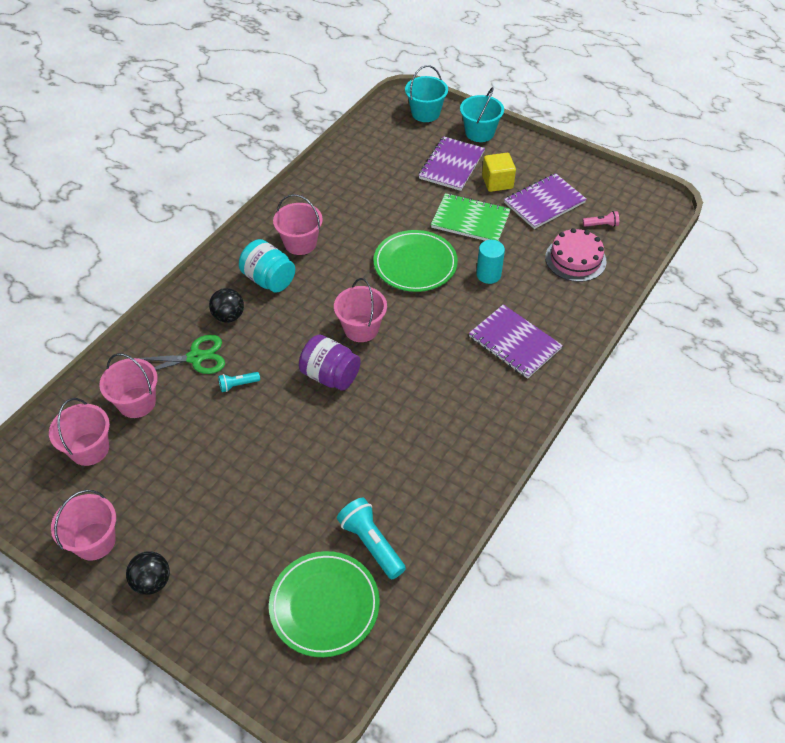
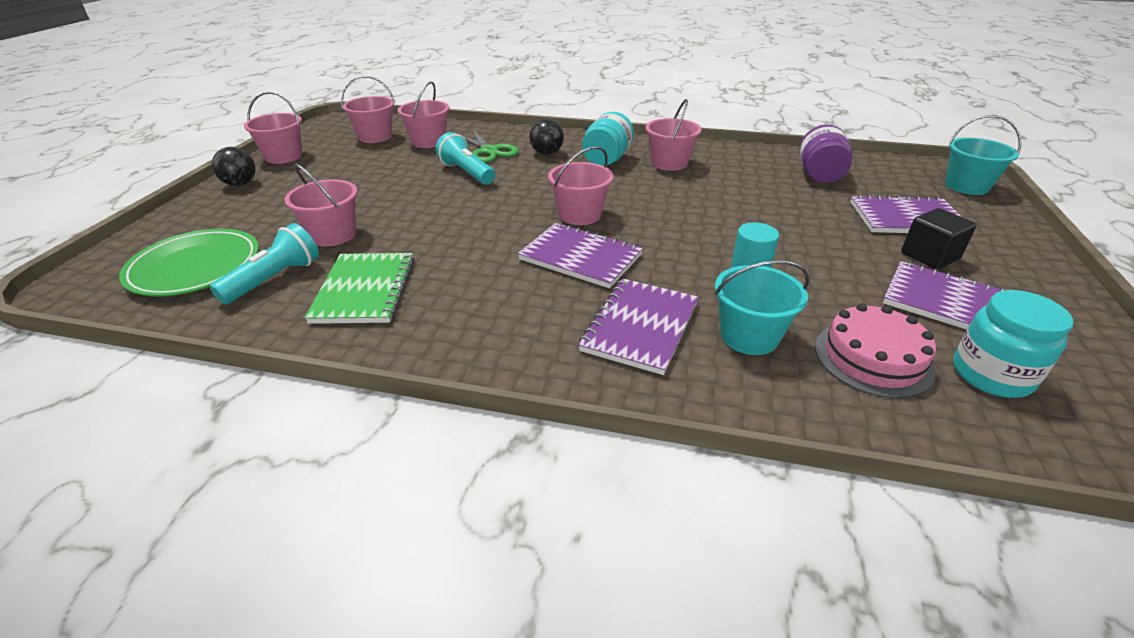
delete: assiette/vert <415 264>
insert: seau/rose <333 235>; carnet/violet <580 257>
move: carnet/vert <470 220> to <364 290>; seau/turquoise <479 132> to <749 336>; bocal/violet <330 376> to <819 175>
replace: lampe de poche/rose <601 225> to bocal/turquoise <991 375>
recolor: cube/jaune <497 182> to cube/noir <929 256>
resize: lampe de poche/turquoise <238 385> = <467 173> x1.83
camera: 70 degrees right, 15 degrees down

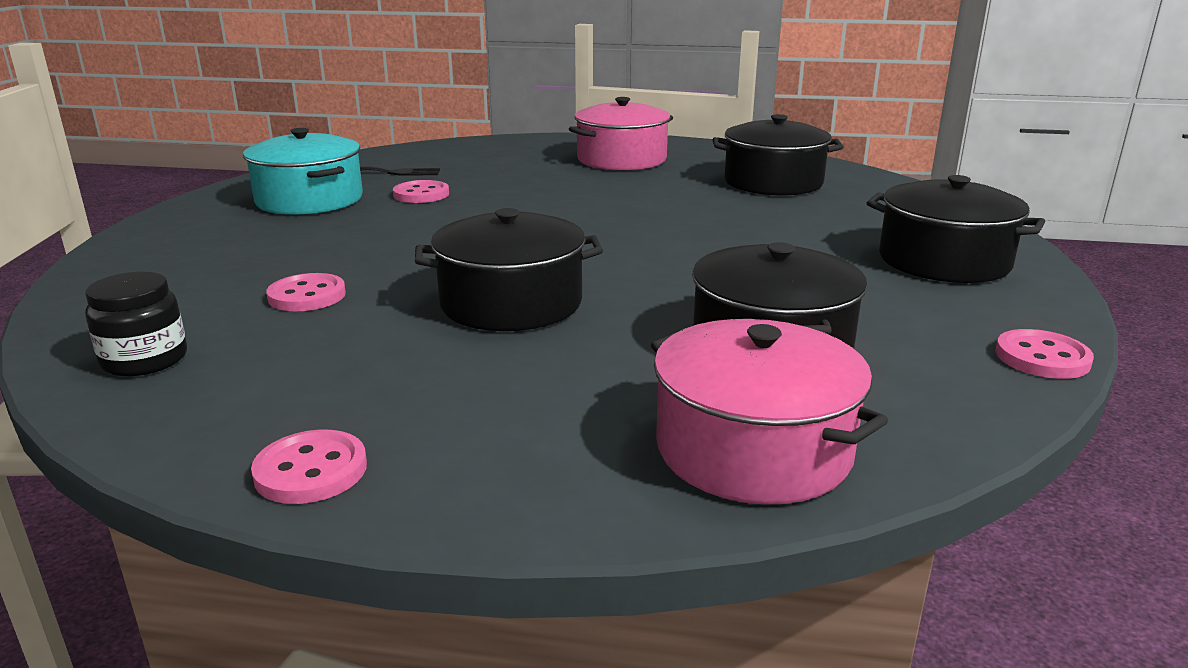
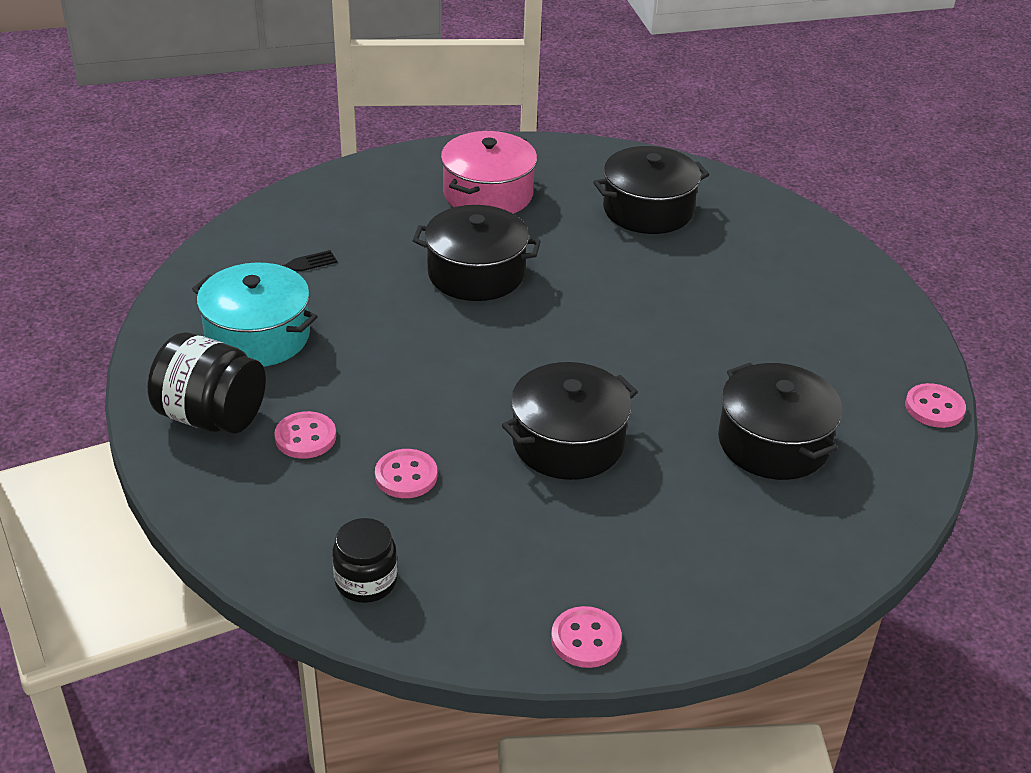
delete: marmite/rose <753 449>
insert: bocal/noir <212 416>
move: bouton/rose <421 194> to <305 437>; marmite/noir <943 261> to <476 273>
camera: 25 degrees left, 15 degrees up

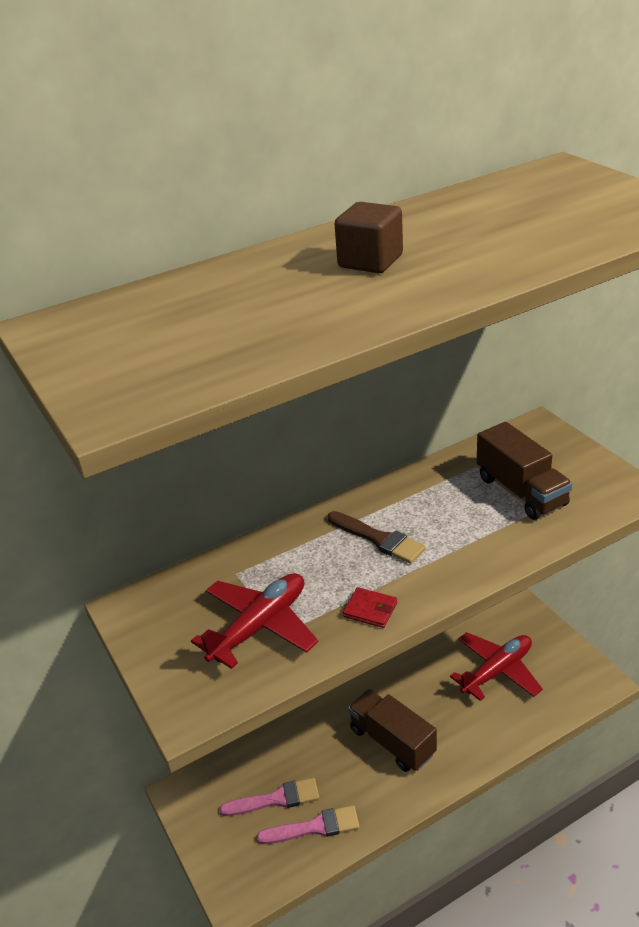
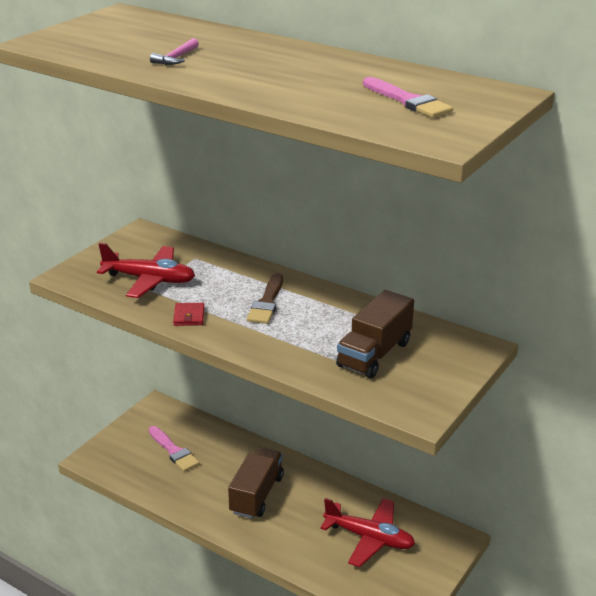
delete: cube/marron <370 261>
insert: marteau/rose <176 58>
move: pinceau/rose <314 827> to <408 101>
camera: 60 degrees right, 5 degrees down

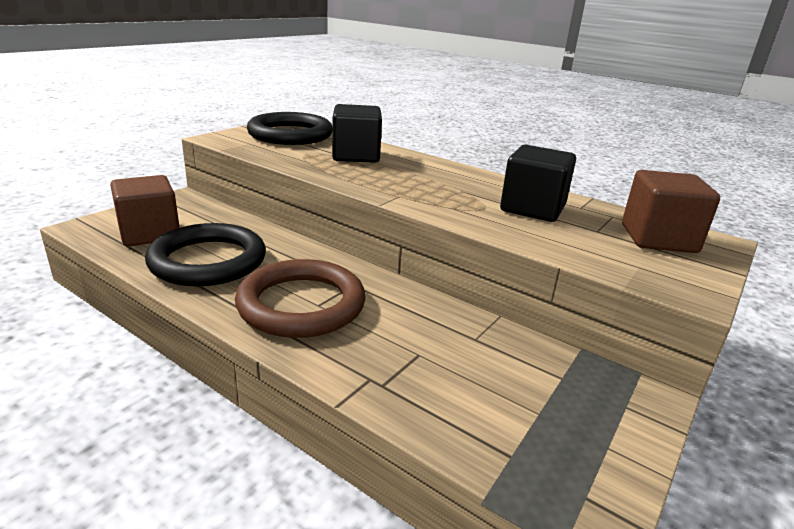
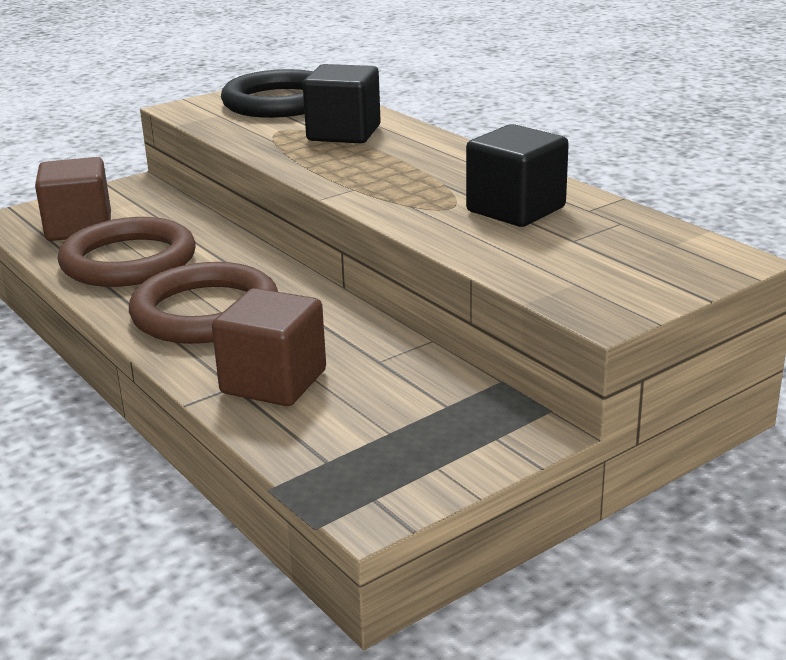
move: cube/marron <658 238> to <273 382>
recolor: anneau/noir <208 261> to anneau/marron <128 261>
camera: 20 degrees right, 0 degrees up

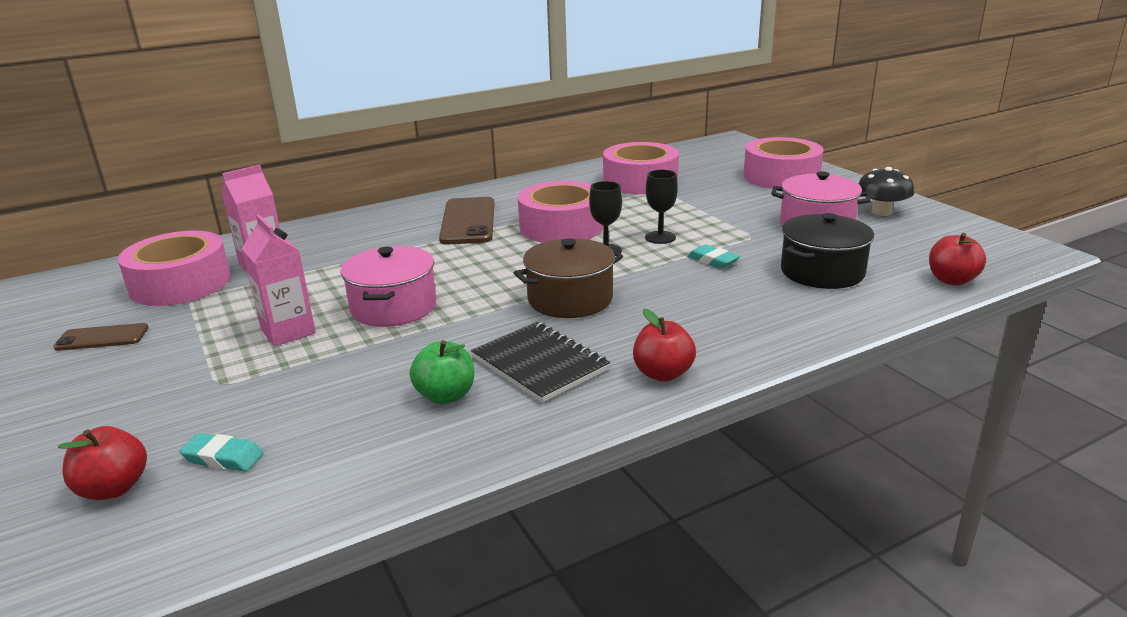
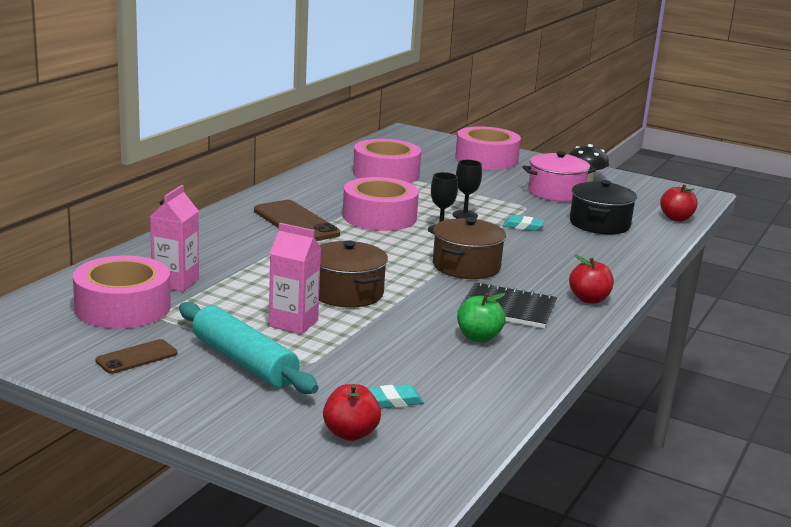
insert: rouleau à pâtisserie/turquoise <244 361>
recolor: marmite/rose <393 307> to marmite/marron <347 293>
camera: 35 degrees left, 5 degrees down

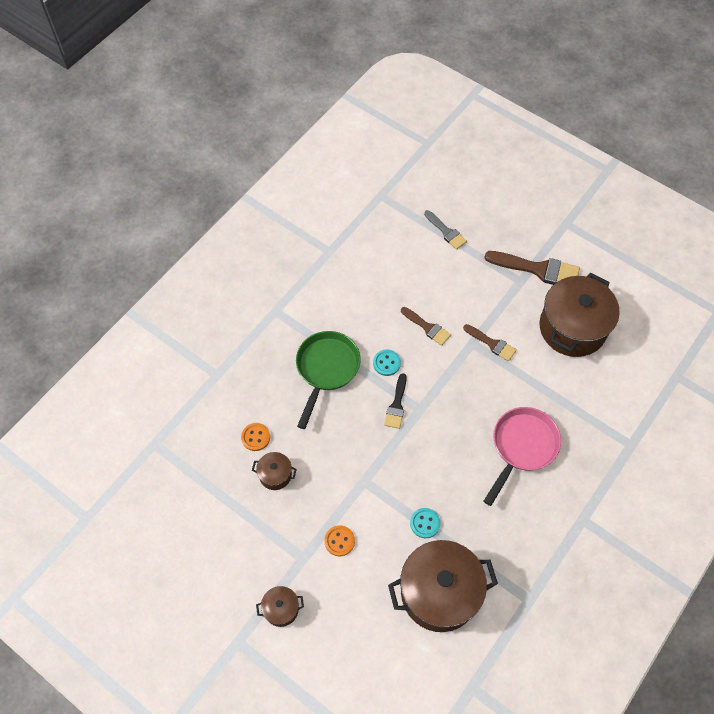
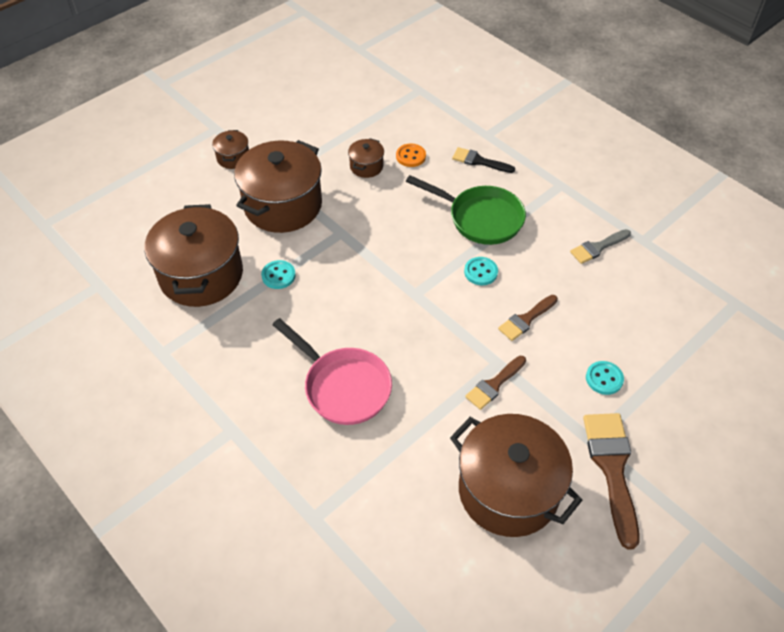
insert: bouton/turquoise <604 379>
move: pinceau/noir <396 405> to <479 161>; pinceau/gris <446 231> to <598 247>
replace: bouton/orange <339 541> to marmite/marron <283 205>
rotate: pinceau/marron <538 269> = <612 469> 150 degrees clockwise
camera: 100 degrees right, 10 degrees down

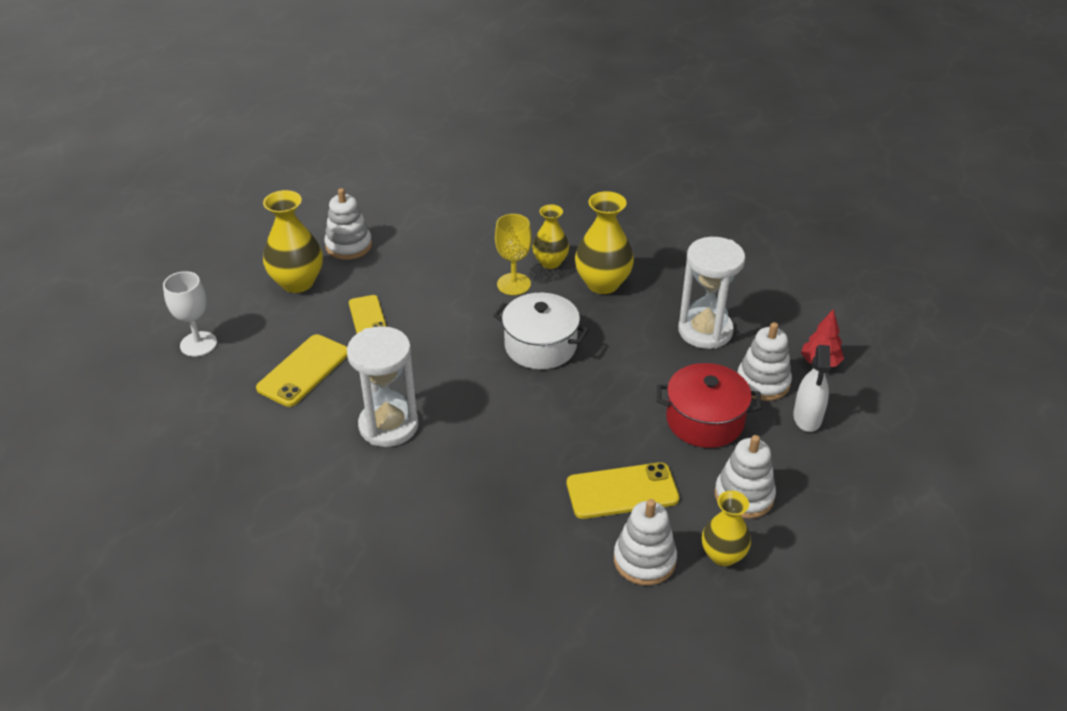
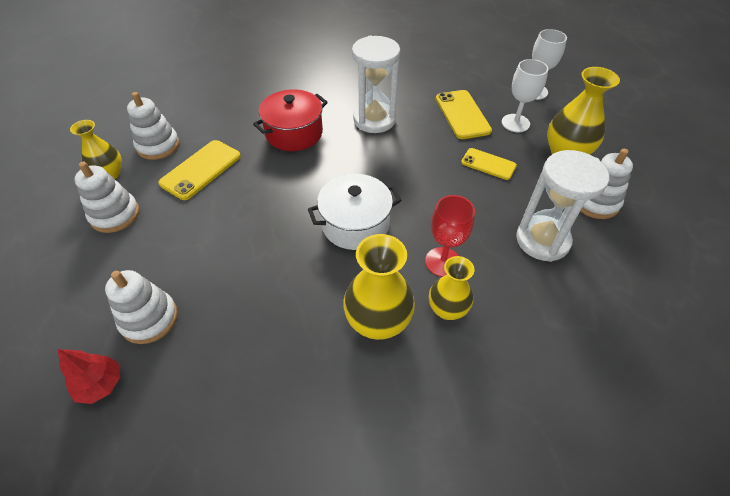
delete: vaporisateur/blanc <807 417>
insert: verre à pied/blanc <515 123>
move: marmite/rouge <705 420> to <294 133>; sablier/blanc <705 331> to <542 240>
recolor: verre à pied/jaune <513 284> to verre à pied/rouge <443 262>
camera: 135 degrees right, 10 degrees up

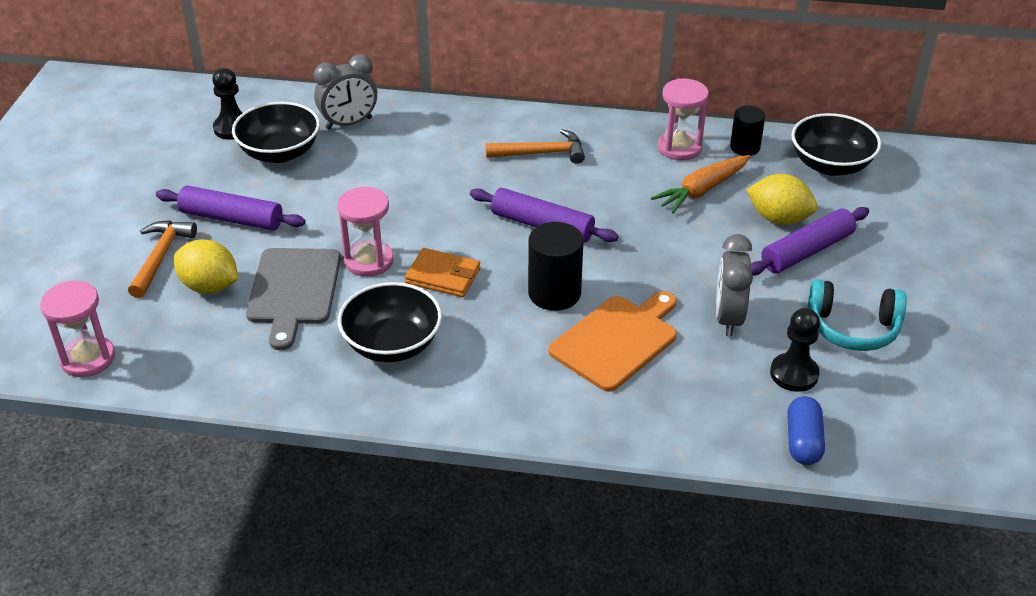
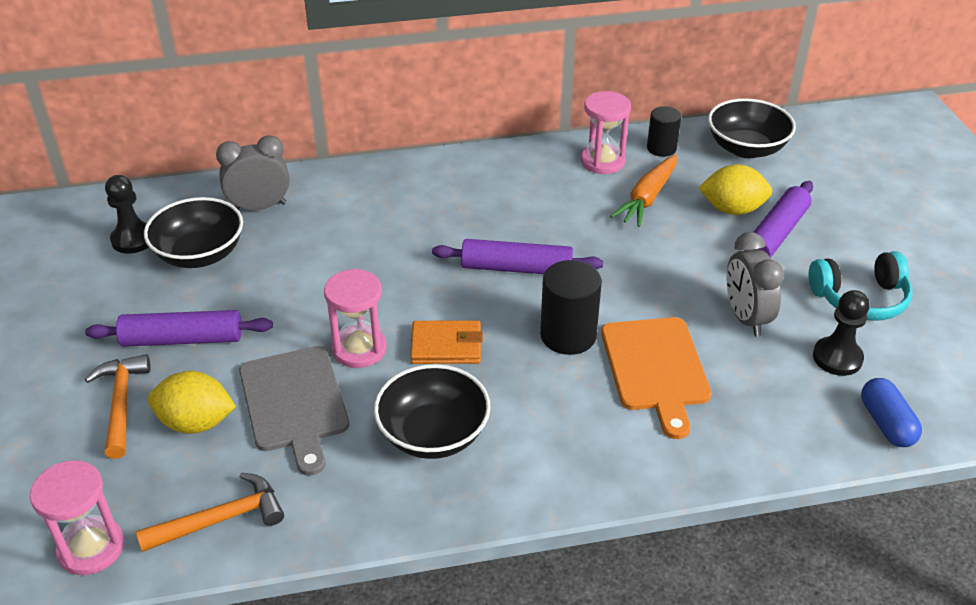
move: marteau/orange <542 153> to <221 519>
rotate: réveil/gris <349 123> = <259 207> 150 degrees counterclockwise; planche à découper/orange <616 340> = <656 368> 150 degrees clockwise
camera: 20 degrees left, 0 degrees up

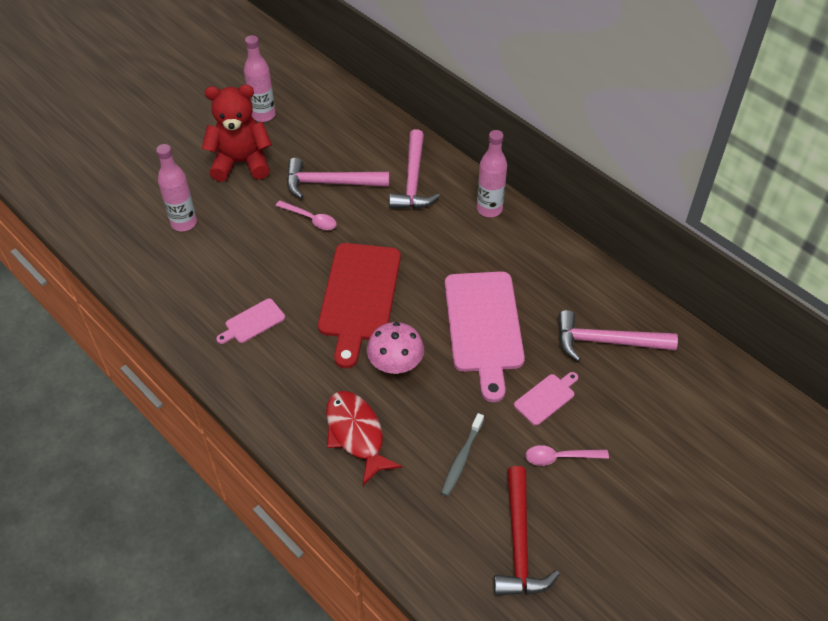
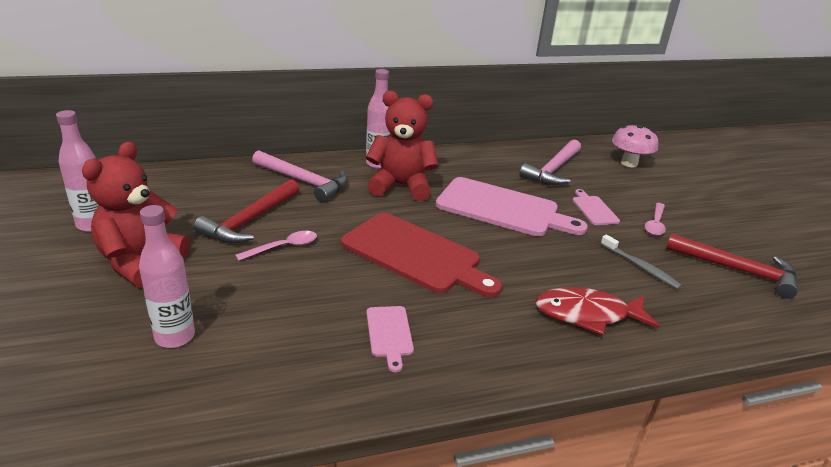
insert: ours en peluche/rouge <401 186>
move: champignon/rose <395 365> to <629 163>
recolor: marteau/rose <330 183> to marteau/rouge <250 220>
camera: 65 degrees left, 20 degrees down

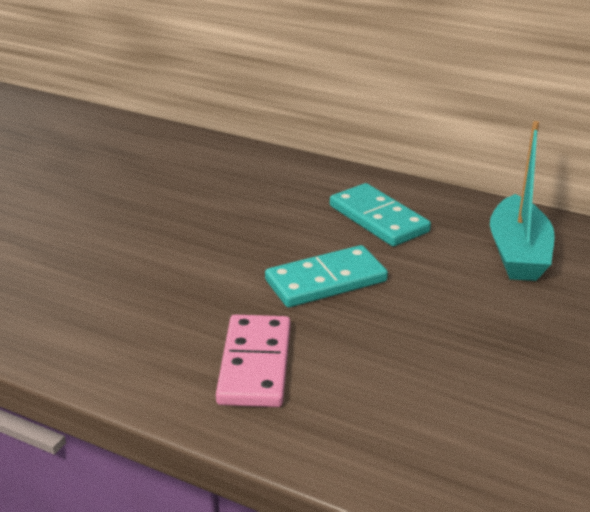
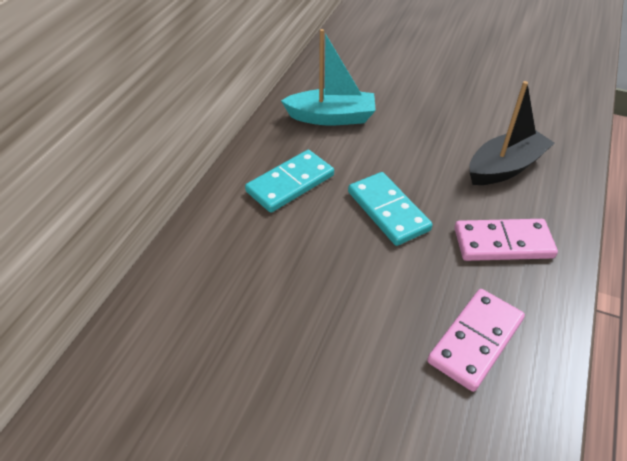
insert: domino/rose <475 340>; bateau/noir <505 167>
camera: 95 degrees left, 15 degrees up

